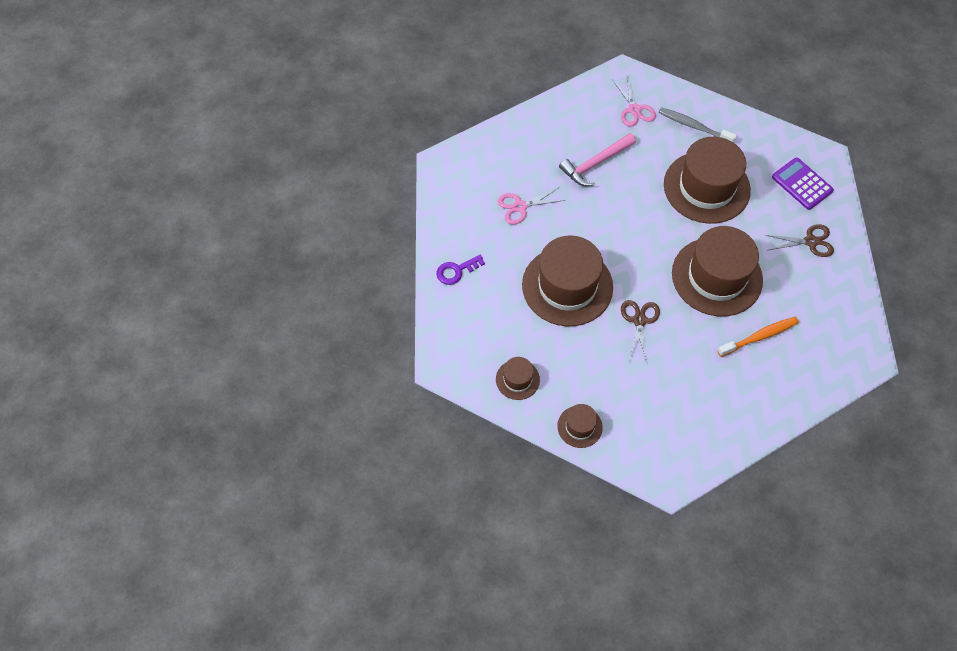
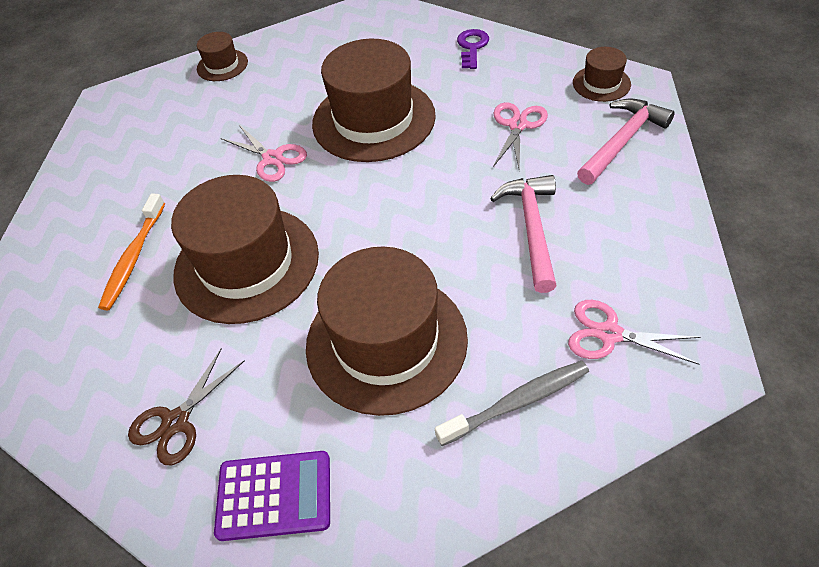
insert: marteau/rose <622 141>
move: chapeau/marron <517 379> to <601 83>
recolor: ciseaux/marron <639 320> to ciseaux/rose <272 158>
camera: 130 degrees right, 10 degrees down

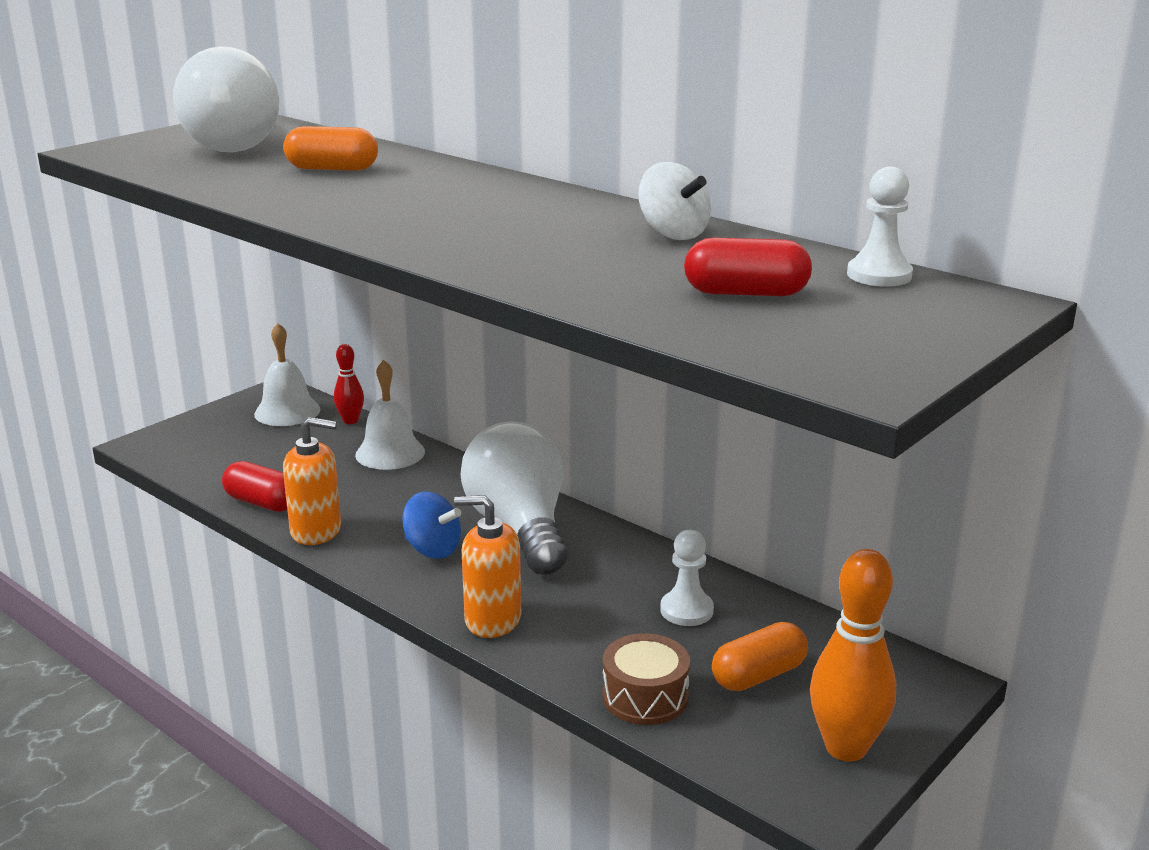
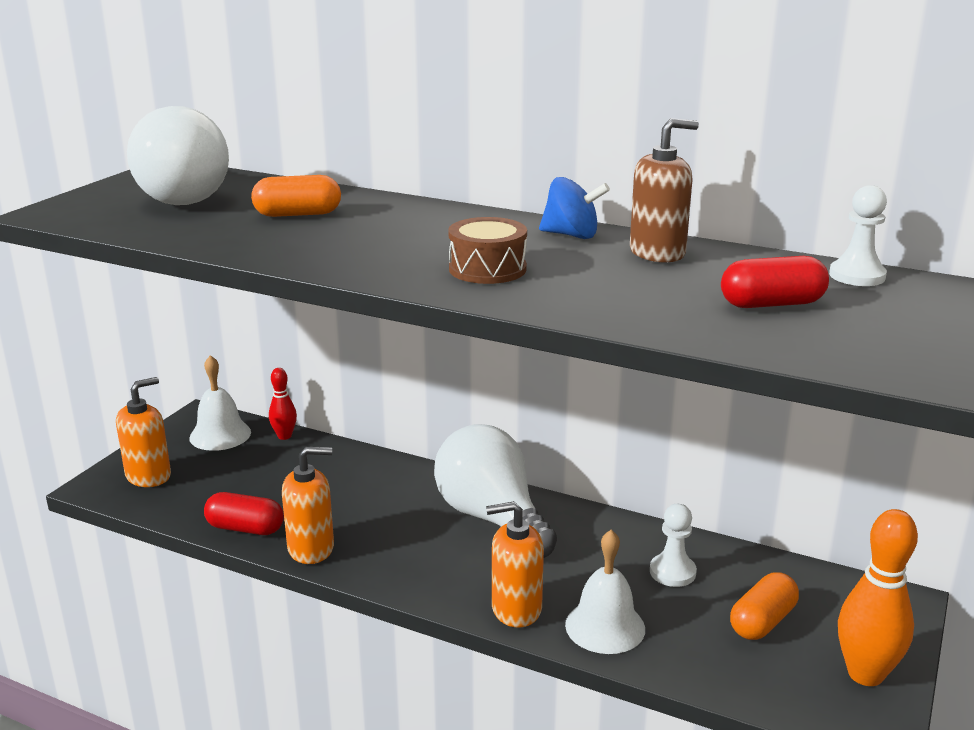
insert: distributeur de savon/orange <148 476>
move: tambour/marron <645 696> to <487 269>; toupie/bleu <432 549> to <571 235>; cloche/blanc <390 453> to <605 626>
replace: toupie/blanc <673 234> to distributeur de savon/marron <657 253>
camera: 15 degrees left, 0 degrees up

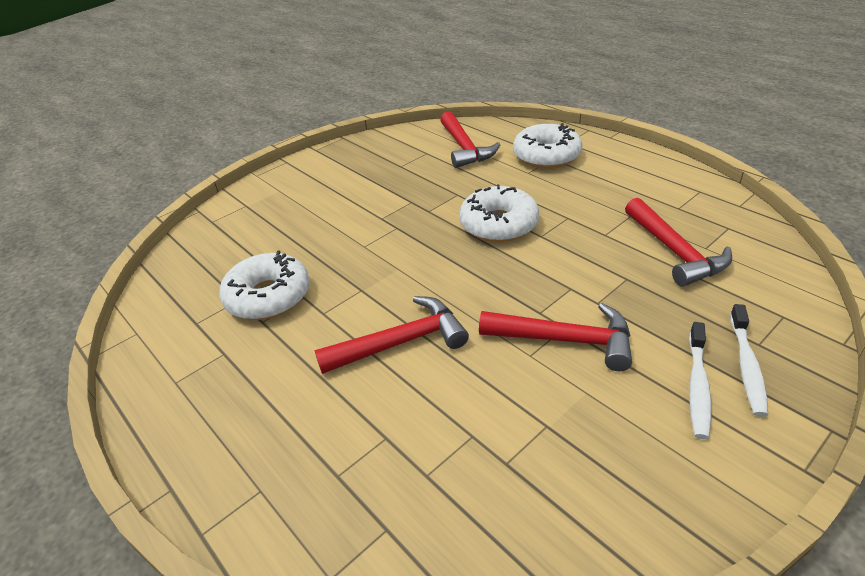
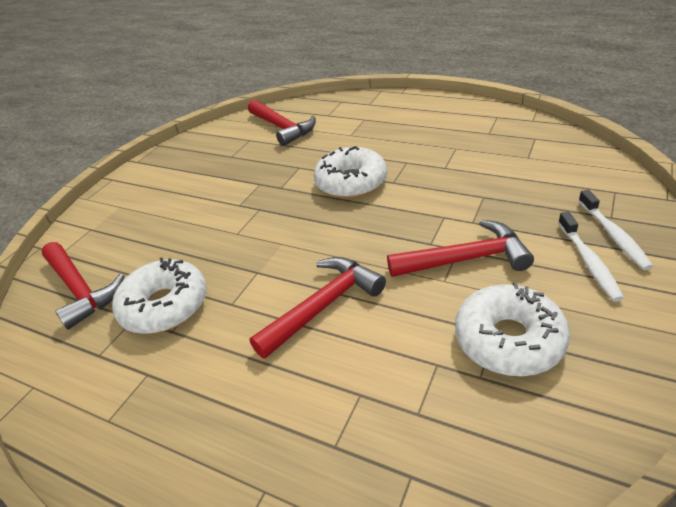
move: marteau/rouge <675 252> to <80 290>; beignet/blanc <546 156> to <508 340>
camera: 20 degrees left, 0 degrees up

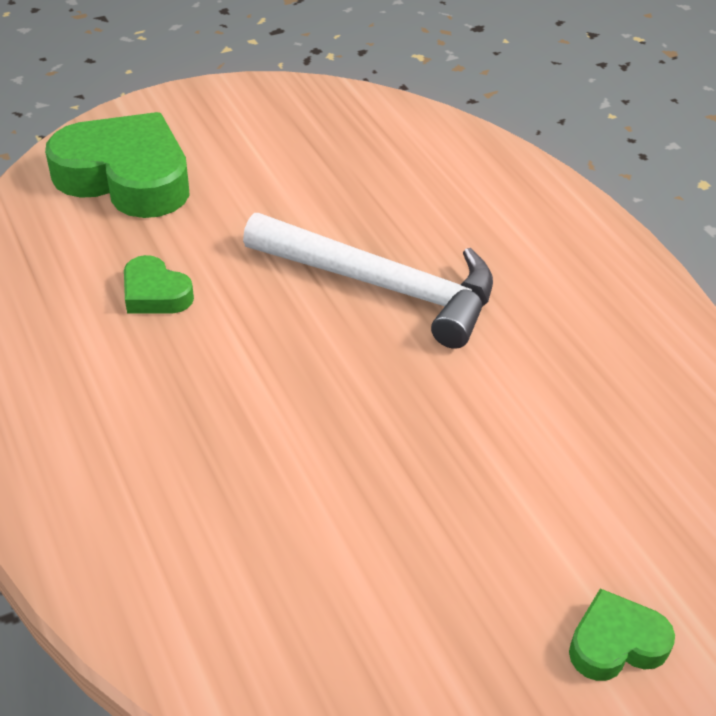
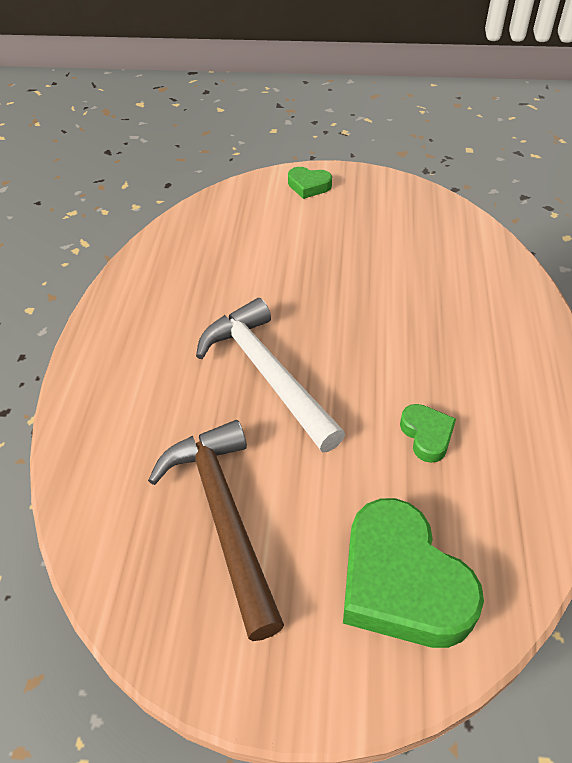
insert: marteau/marron <223 517>
camera: 145 degrees left, 5 degrees up

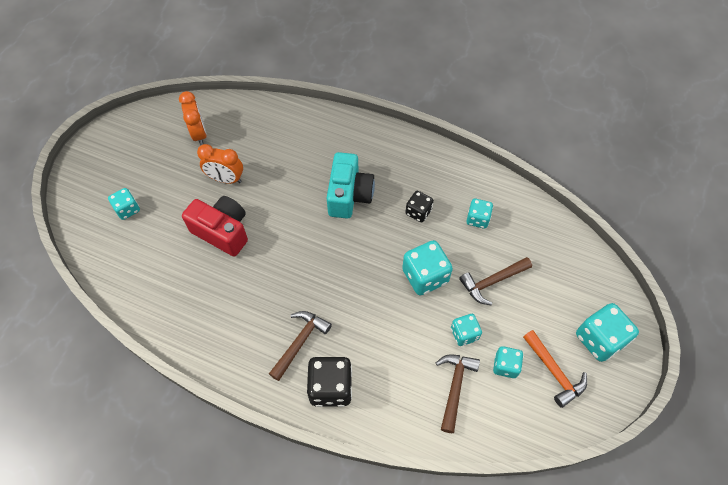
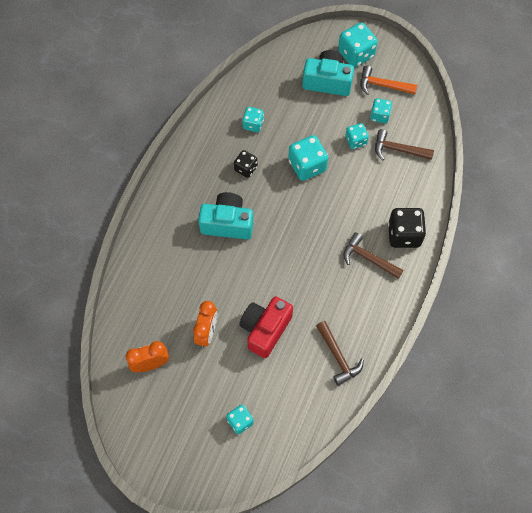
insert: appareil photo/turquoise <327 81>
move: marteau/marron <492 282> to <338 357>
rotate: marteau/orange <554 372> = <382 85> 135 degrees counterclockwise
camera: 90 degrees left, 5 degrees up

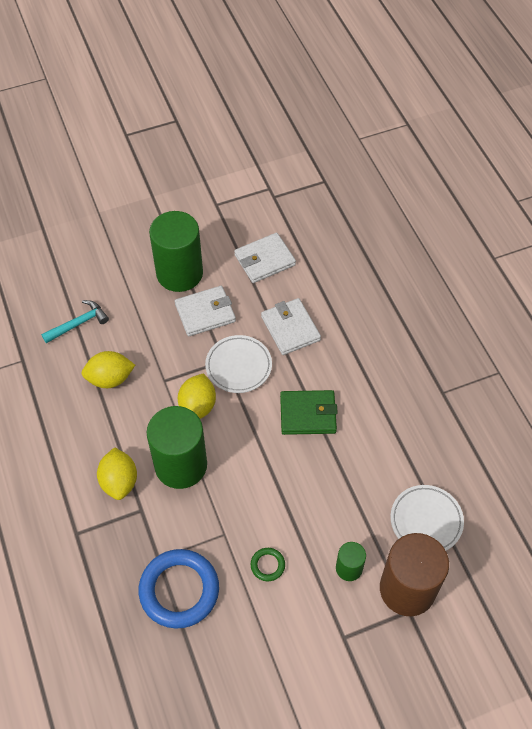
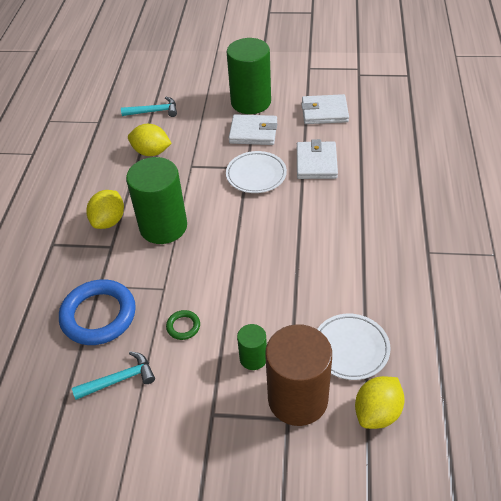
delete: portefeuille/vert <308 414>
insert: marteau/turquoise <119 379>
move: citron/jaune <198 406> to <377 412>
camera: 30 degrees right, 10 degrees down

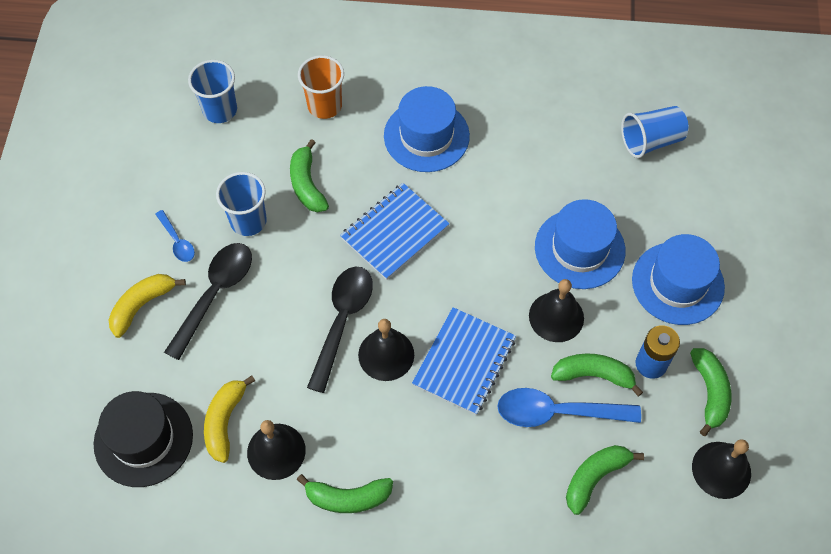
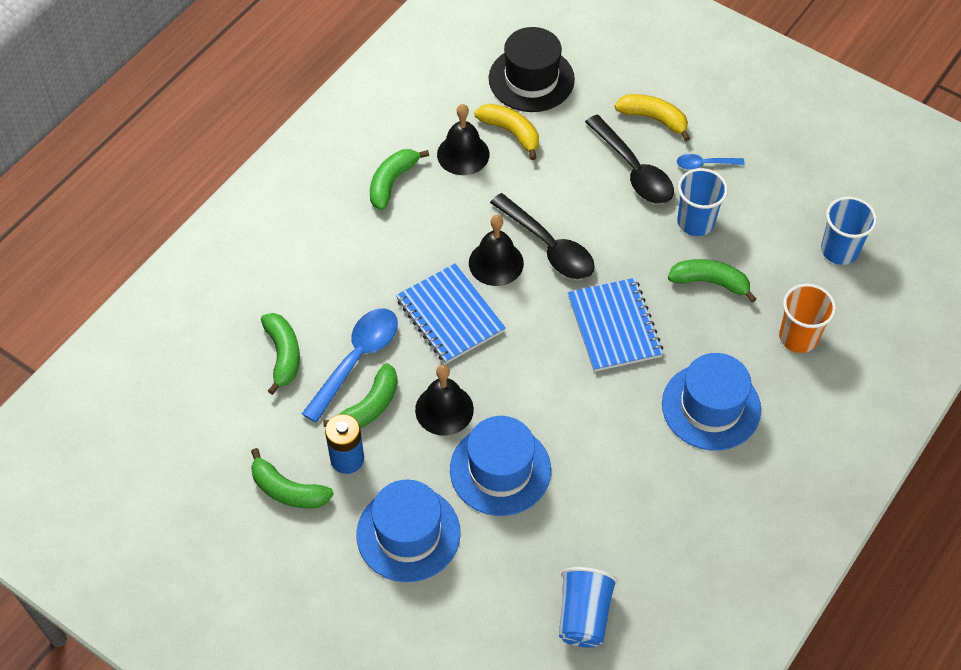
delete: cloche/noir <721 470>
rotate: banane/jaune <142 305> = <654 119> 45 degrees counterclockwise
camera: 120 degrees right, 5 degrees down

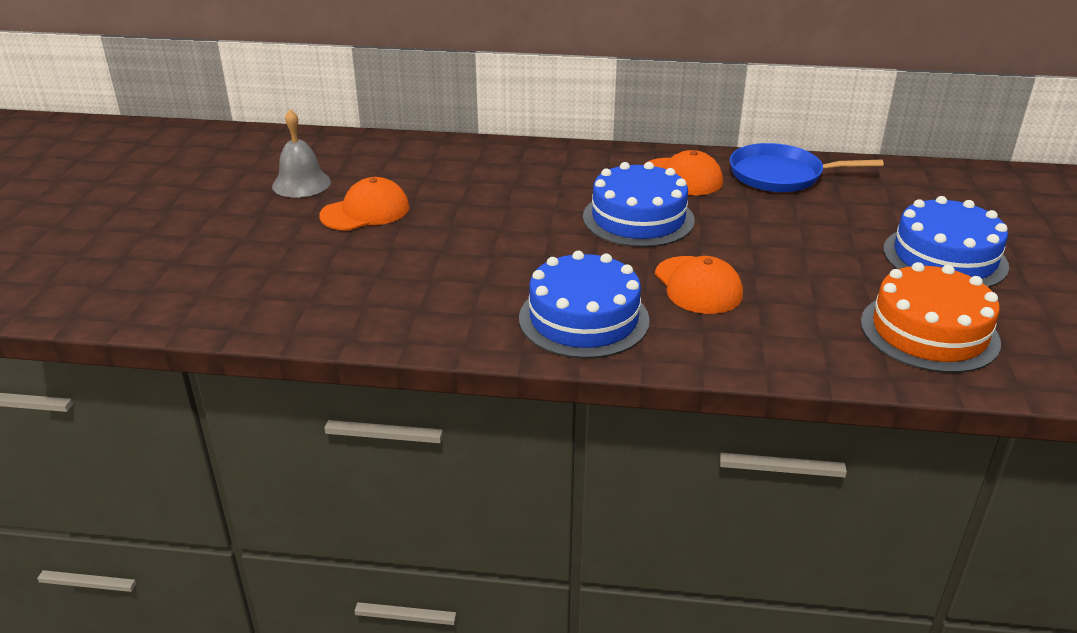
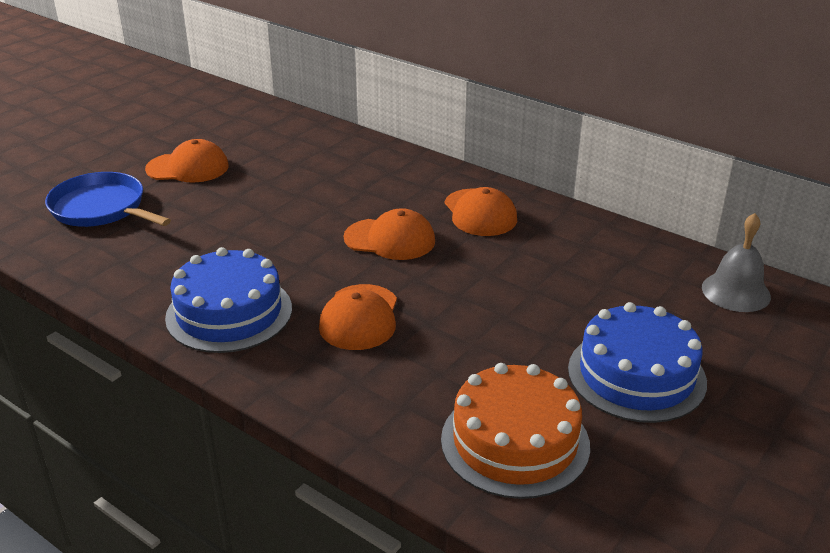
move: poêle/bleu <780 175> to <101 208>; cloche/gris <301 183> to <736 292>
replace: gâteau/bleu <638 218> to casquette/orange <390 239>
camera: 30 degrees right, 0 degrees up

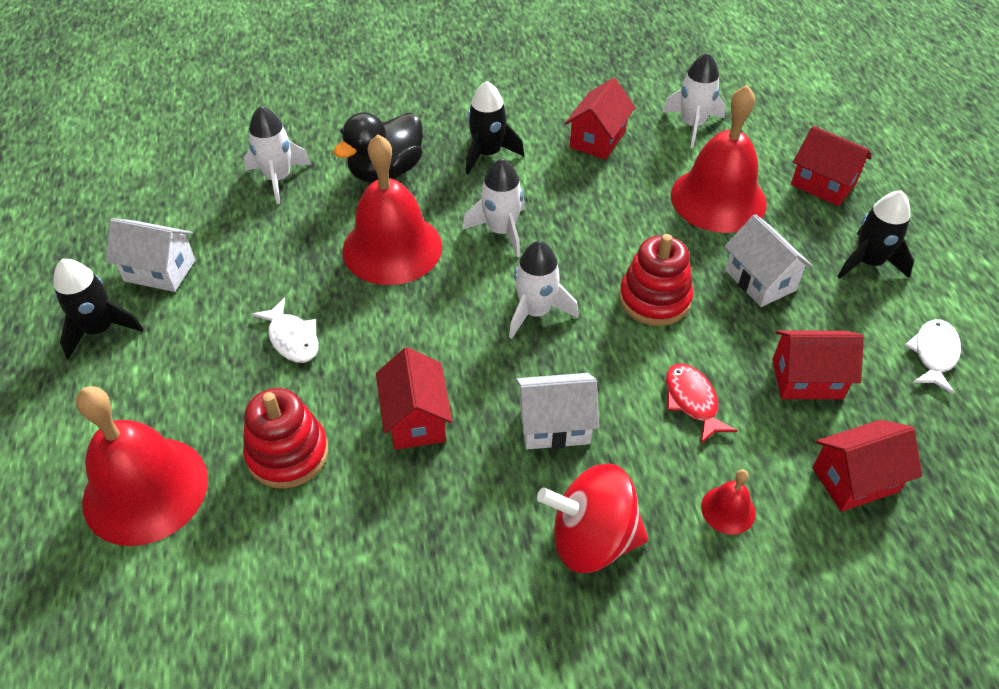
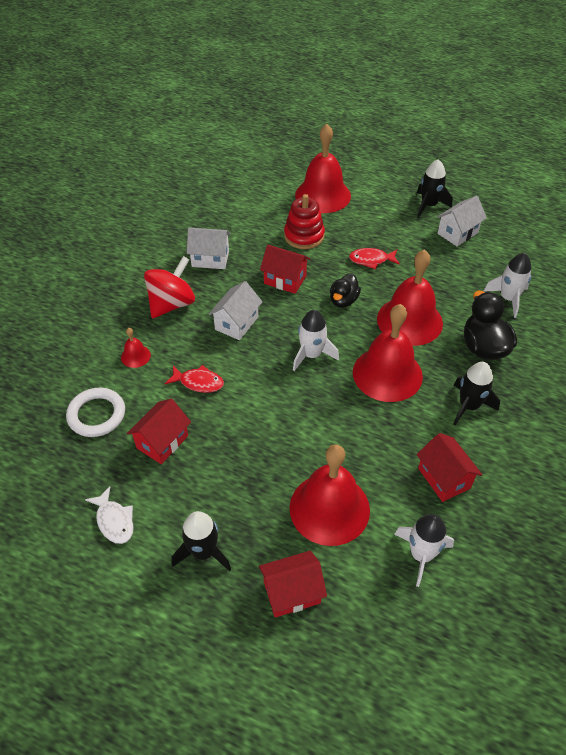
delete: jouet à empiler/rouge <654 299>
insert: canard/noir <343 300>
move: maison/blanc <760 280> to <210 259>
replace: maison/rouge <855 479> to anneau/blanc <96 415>; fusée/blanc <501 231> to cloche/rouge <387 374>
recolor: poisson/blanc <292 338> to poisson/rouge <371 260>
camera: 125 degrees right, 0 degrees up

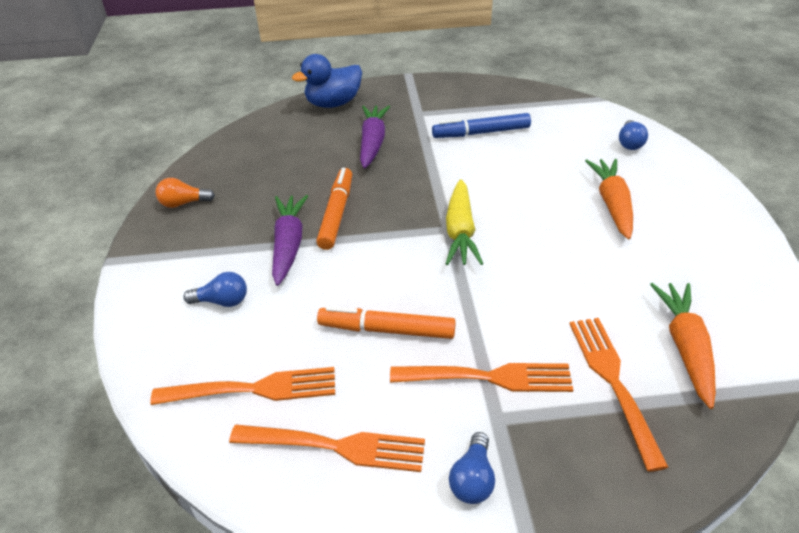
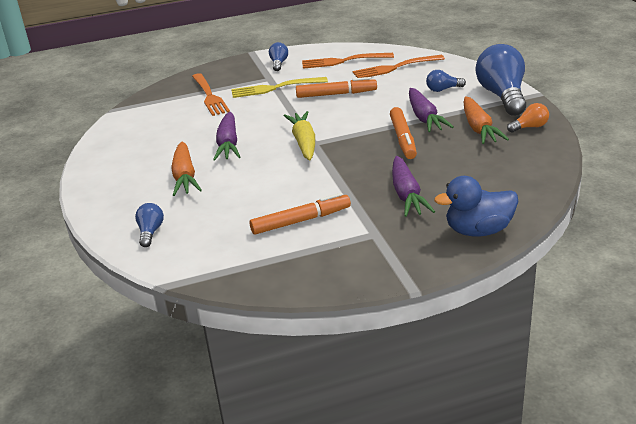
insert: carotte/violet <228 144>; ampoule/bleu <502 96>
move: carotte/orange <685 347> to <479 128>
recolor: fourchette/orange <487 378> to fourchette/jaune <275 88>; feutre/bleu <481 133> to feutre/orange <301 221>
rotate: canard/bleu <333 103> = <478 231> 150 degrees counterclockwise
camera: 170 degrees right, 10 degrees down

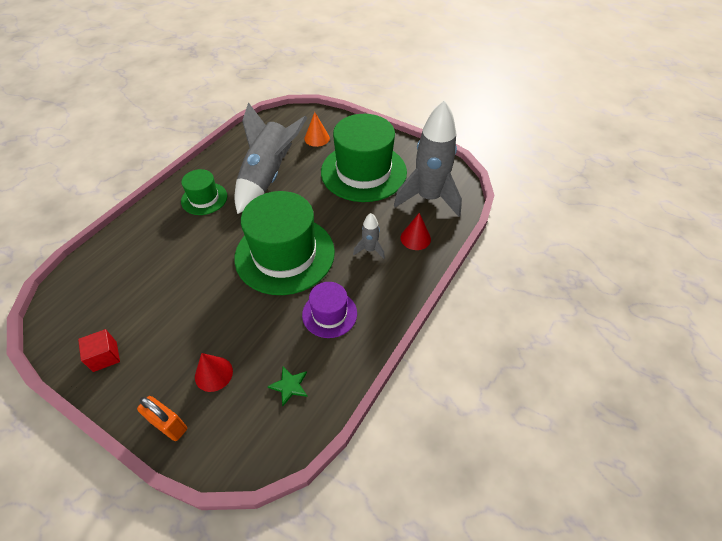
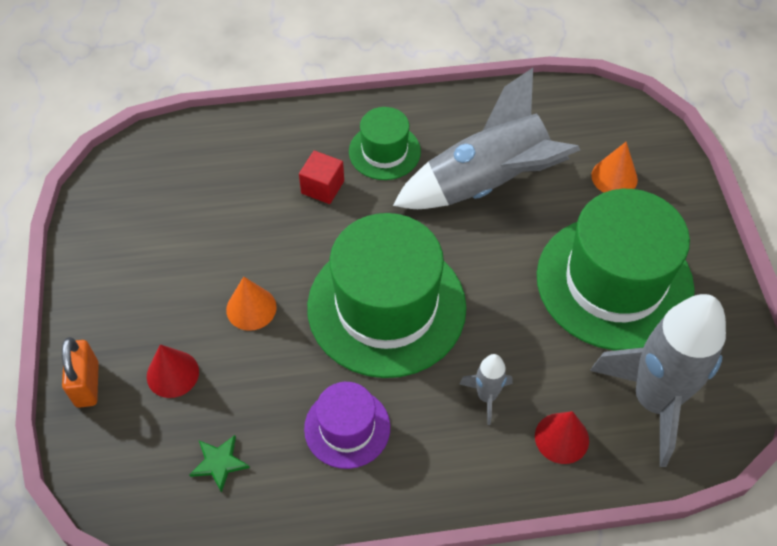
insert: cône/orange <251 308>
move: cube/rouge <105 356> to <322 187>
camera: 50 degrees right, 5 degrees up

